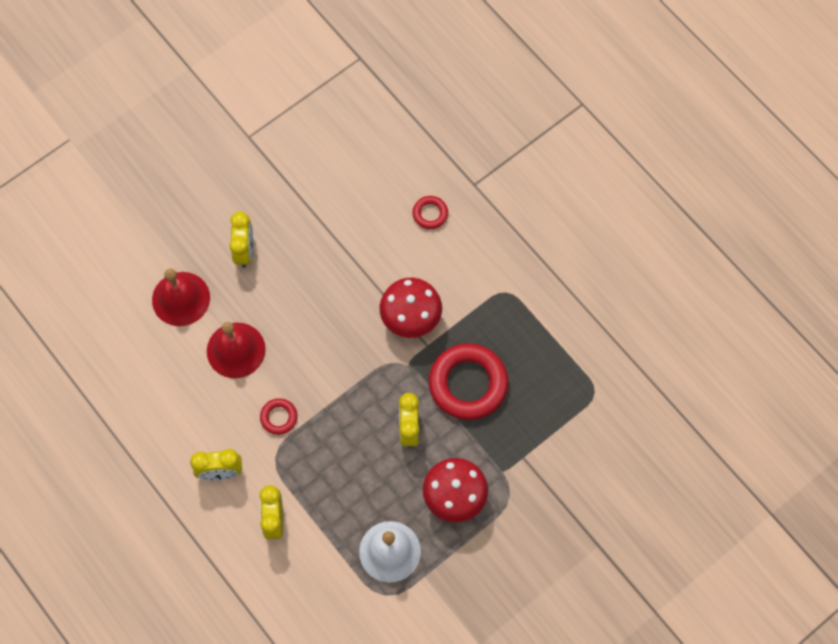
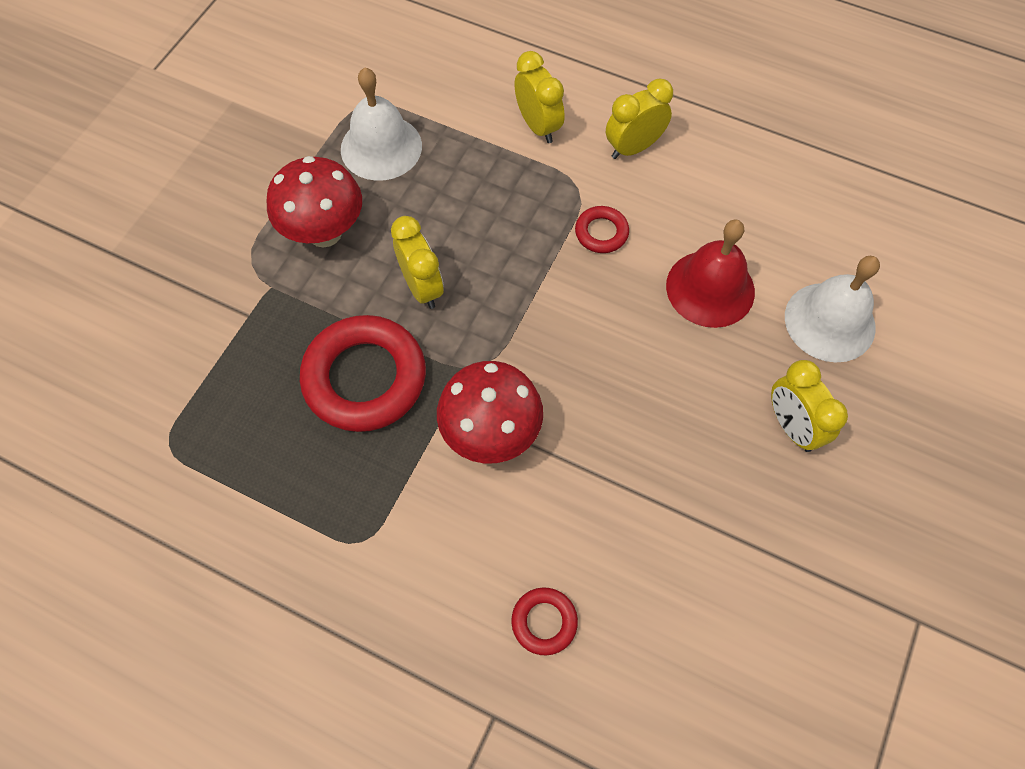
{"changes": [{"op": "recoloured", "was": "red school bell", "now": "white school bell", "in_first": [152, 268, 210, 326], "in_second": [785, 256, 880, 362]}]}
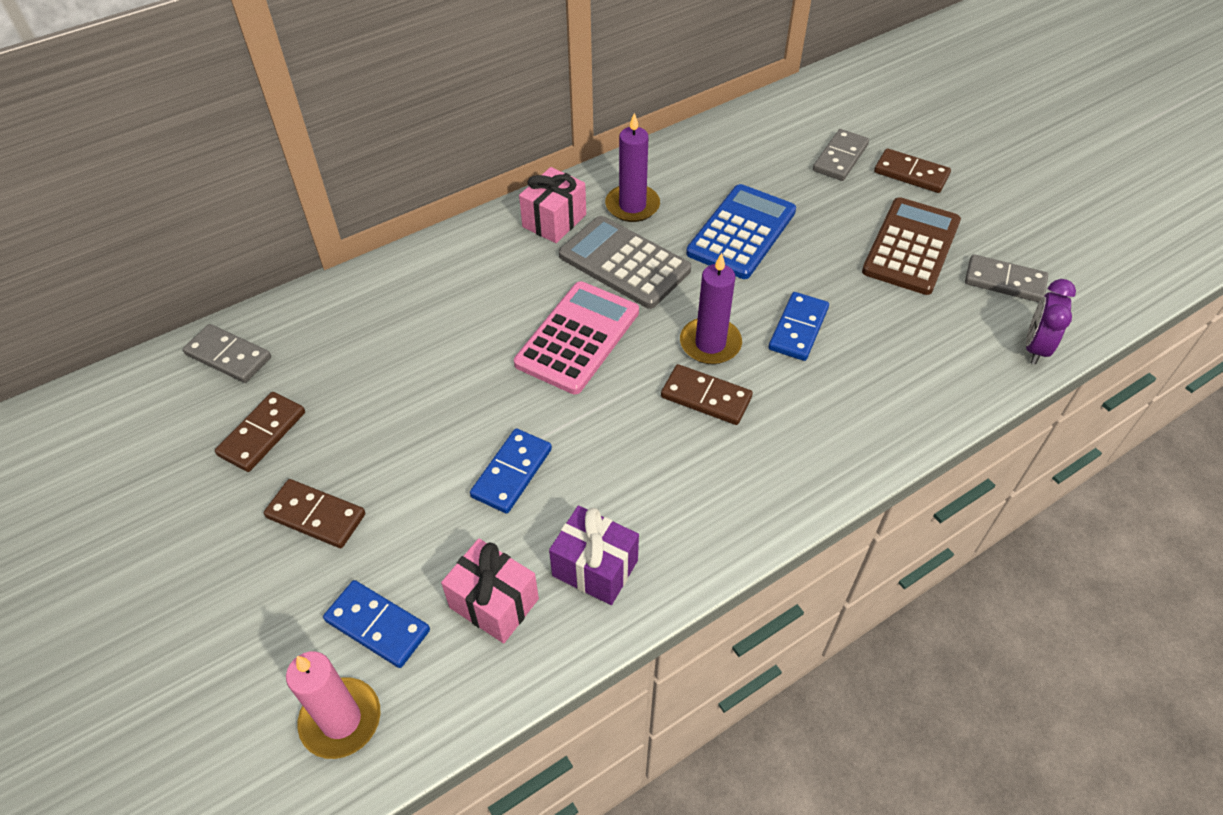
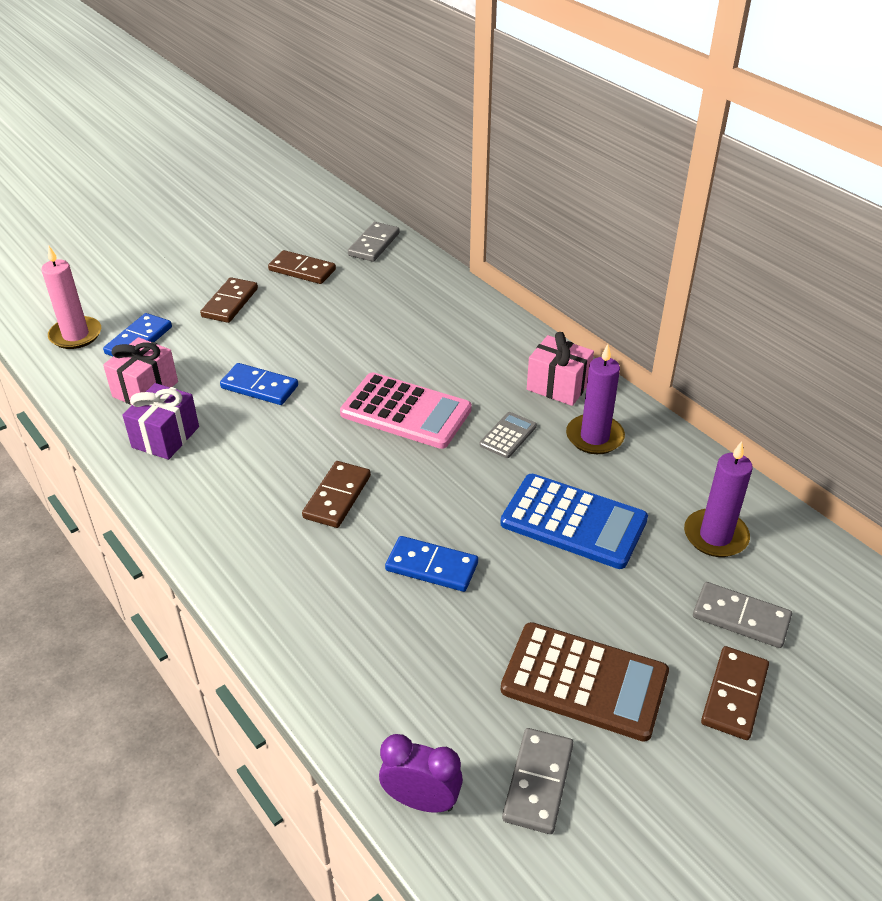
{"changes": [{"op": "moved", "was": "violet pillar candle", "in_first": [680, 253, 742, 364], "in_second": [684, 441, 753, 557]}, {"op": "resized", "was": "gray calculator", "in_first": [559, 216, 691, 309], "in_second": [480, 412, 537, 458], "ratio": 0.49}]}
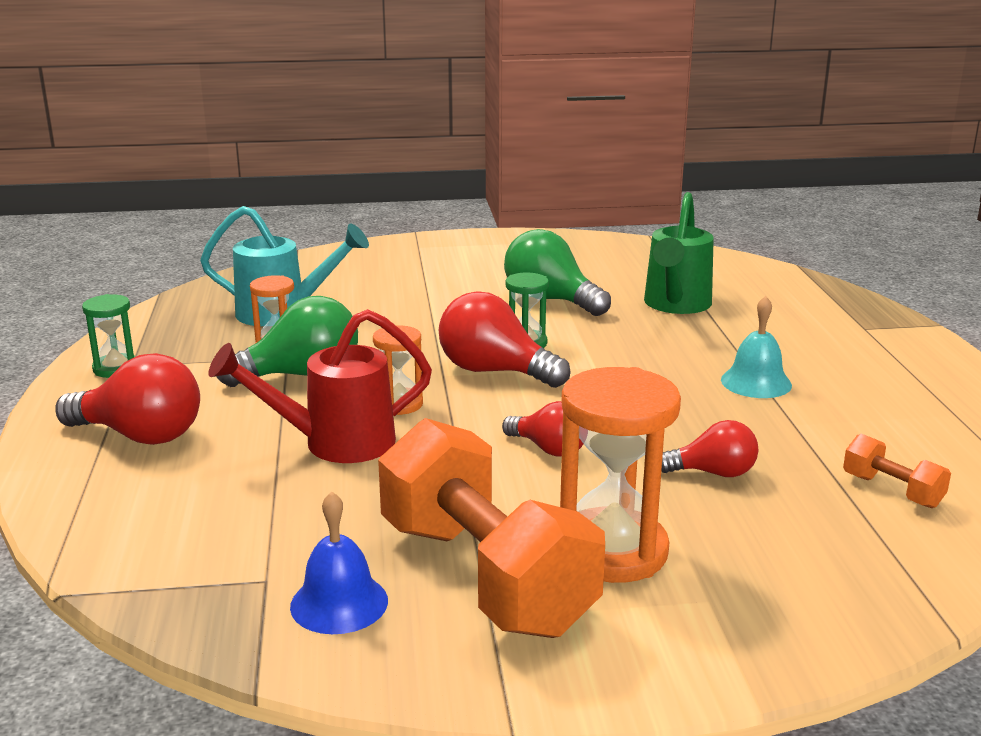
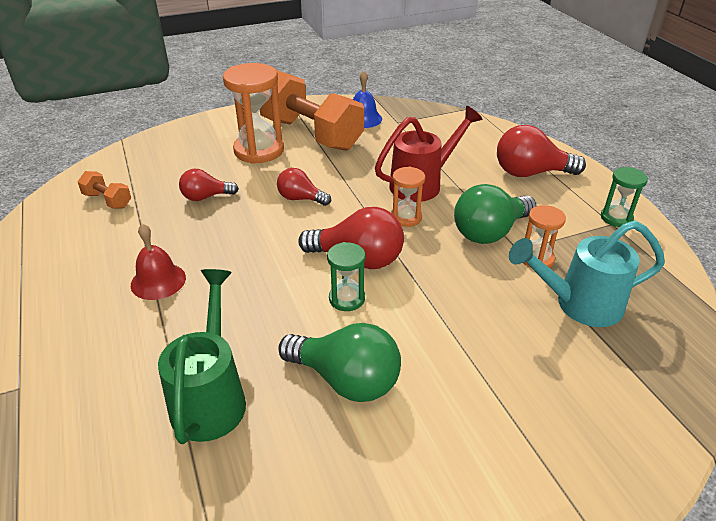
{"changes": [{"op": "recoloured", "was": "aqua school bell", "now": "red school bell", "in_first": [721, 296, 792, 398], "in_second": [131, 224, 186, 300]}]}
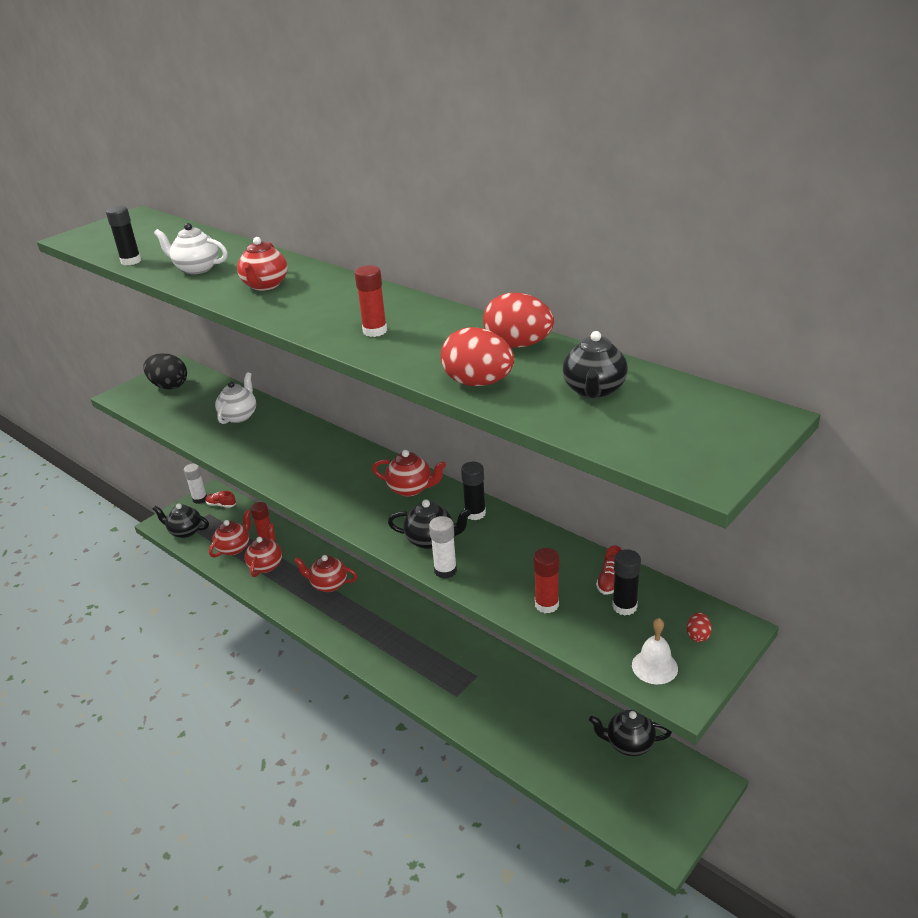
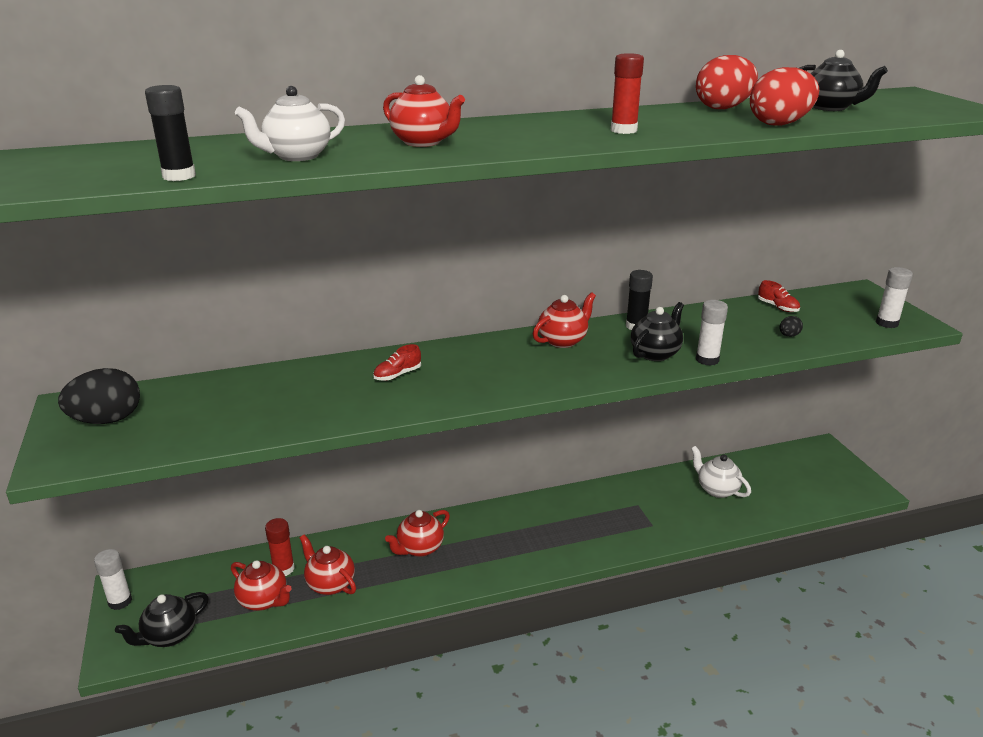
{"changes": [{"op": "removed", "was": "black tea pot", "in_first": [589, 710, 672, 756]}, {"op": "removed", "was": "black glue stick", "in_first": [612, 549, 641, 615]}, {"op": "removed", "was": "red toy egg", "in_first": [687, 612, 712, 642]}, {"op": "moved", "was": "red lace-up shoe", "in_first": [205, 491, 236, 508], "in_second": [373, 344, 421, 381]}, {"op": "moved", "was": "white tea pot", "in_first": [215, 372, 256, 424], "in_second": [691, 446, 751, 498]}, {"op": "replaced", "was": "red glue stick", "now": "black toy egg", "in_first": [534, 548, 559, 613], "in_second": [779, 316, 803, 337]}, {"op": "replaced", "was": "white school bell", "now": "white glue stick", "in_first": [632, 618, 678, 684], "in_second": [876, 267, 913, 328]}, {"op": "turned", "was": "red tea pot", "in_first": [209, 510, 251, 558], "in_second": [231, 560, 292, 611], "clockwise": 150}]}
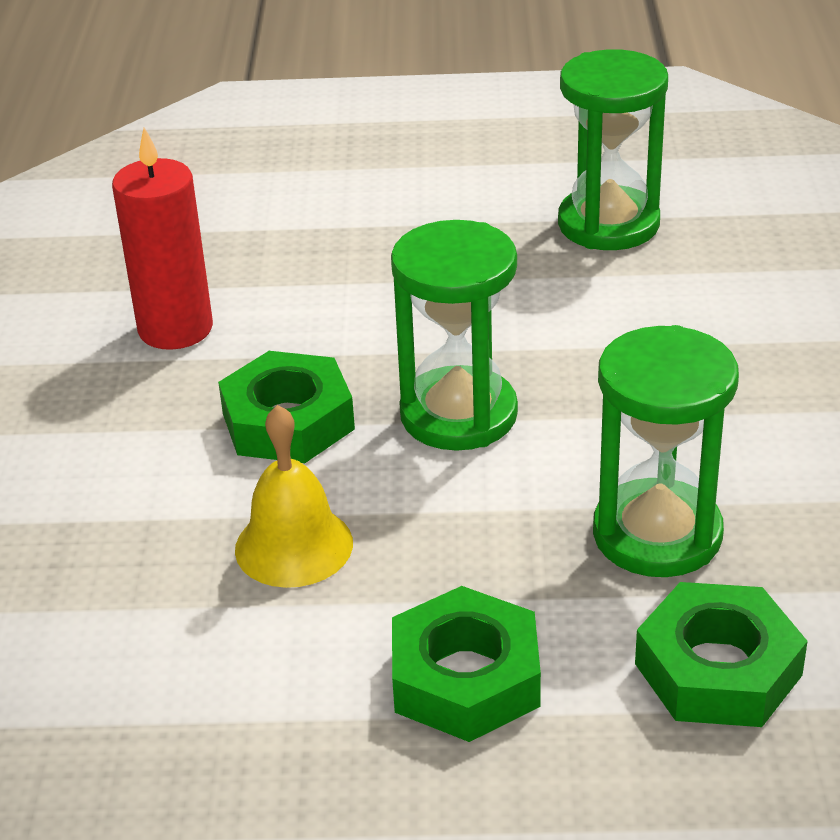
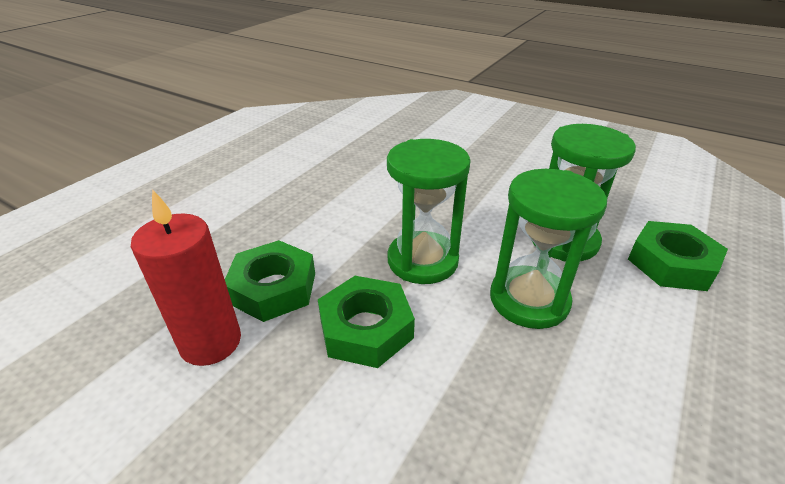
{"changes": [{"op": "removed", "was": "yellow school bell", "in_first": [235, 405, 353, 588]}, {"op": "moved", "was": "green hexagon nut", "in_first": [392, 586, 541, 742], "in_second": [225, 240, 315, 322]}, {"op": "moved", "was": "green sandglass", "in_first": [558, 49, 668, 250], "in_second": [490, 169, 607, 329]}]}
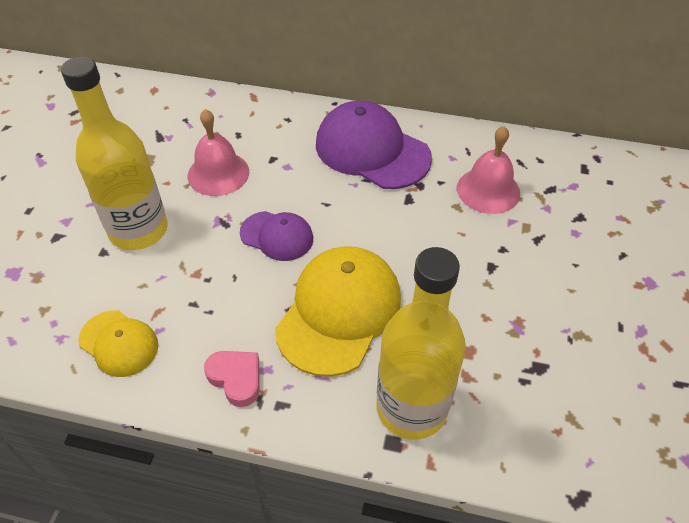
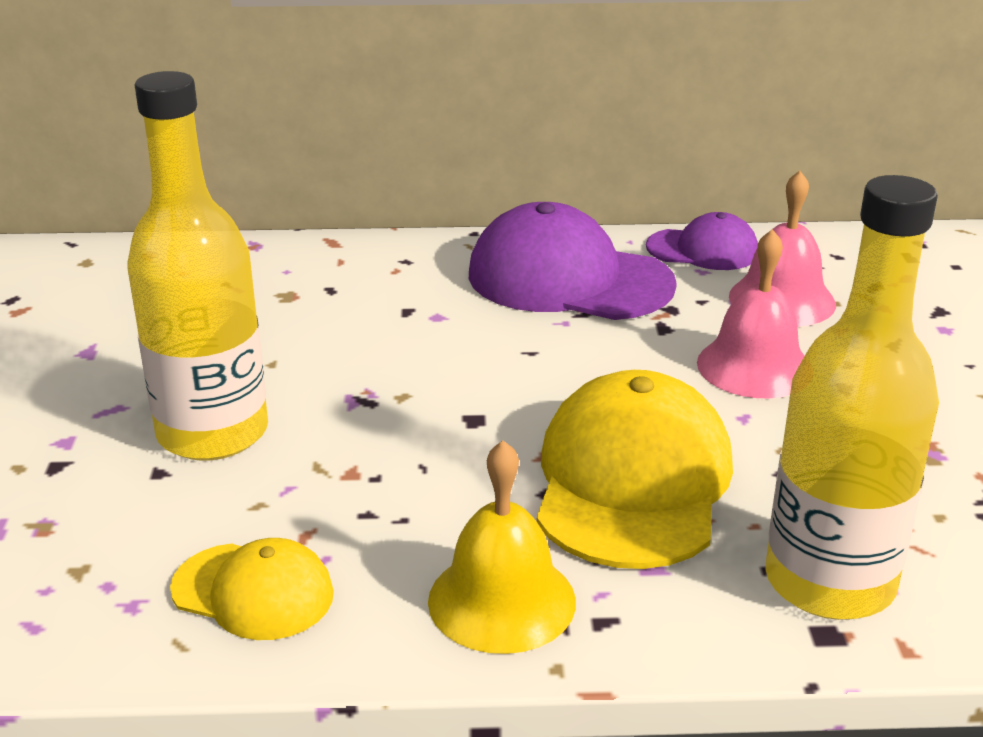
{"changes": [{"op": "moved", "was": "pink school bell", "in_first": [188, 109, 249, 196], "in_second": [697, 229, 805, 398]}, {"op": "moved", "was": "violet peaked cap", "in_first": [240, 211, 313, 261], "in_second": [646, 212, 758, 270]}, {"op": "replaced", "was": "pink heart shape", "now": "yellow school bell", "in_first": [204, 351, 260, 407], "in_second": [428, 440, 576, 654]}]}
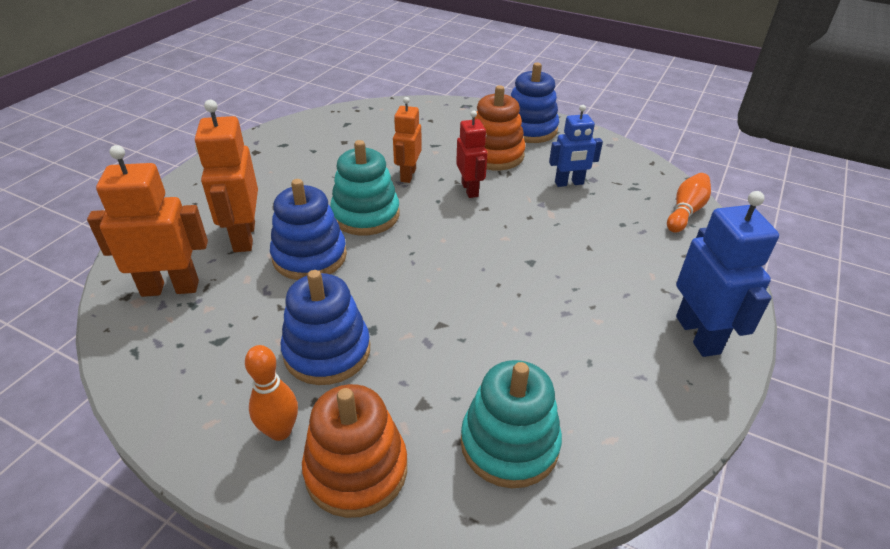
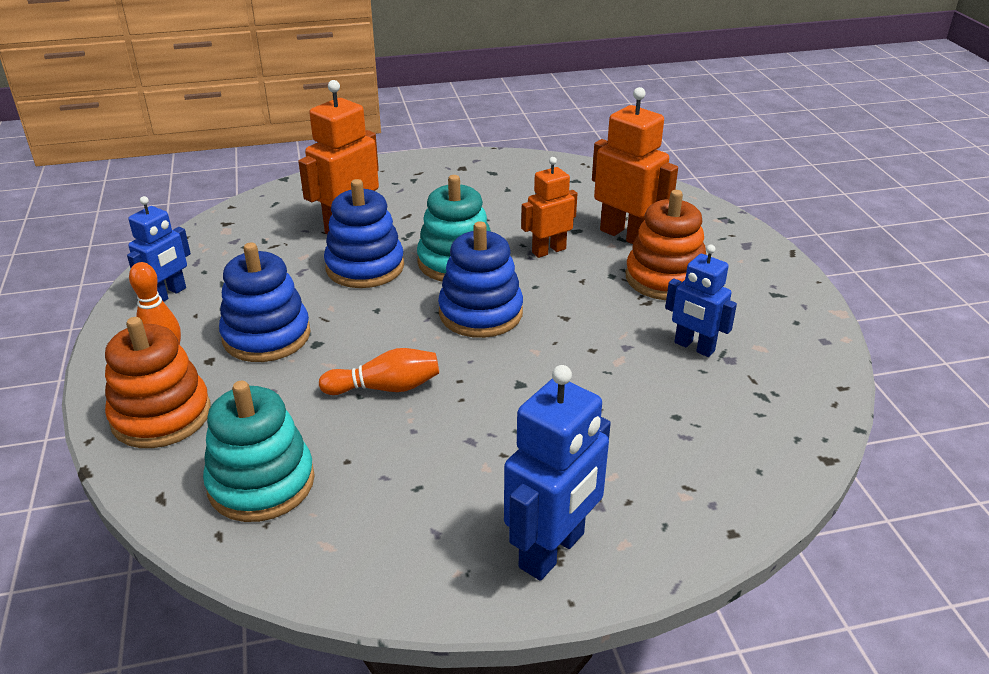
{"changes": [{"op": "removed", "was": "red toy robot", "in_first": [456, 110, 488, 198]}, {"op": "added", "now": "blue toy robot", "in_second": [127, 196, 191, 302]}, {"op": "moved", "was": "orange toy robot", "in_first": [87, 145, 208, 297], "in_second": [592, 87, 678, 244]}, {"op": "moved", "was": "blue stacking rings", "in_first": [511, 62, 559, 143], "in_second": [438, 221, 523, 338]}, {"op": "moved", "was": "orange skittle", "in_first": [667, 173, 711, 233], "in_second": [319, 348, 439, 395]}]}
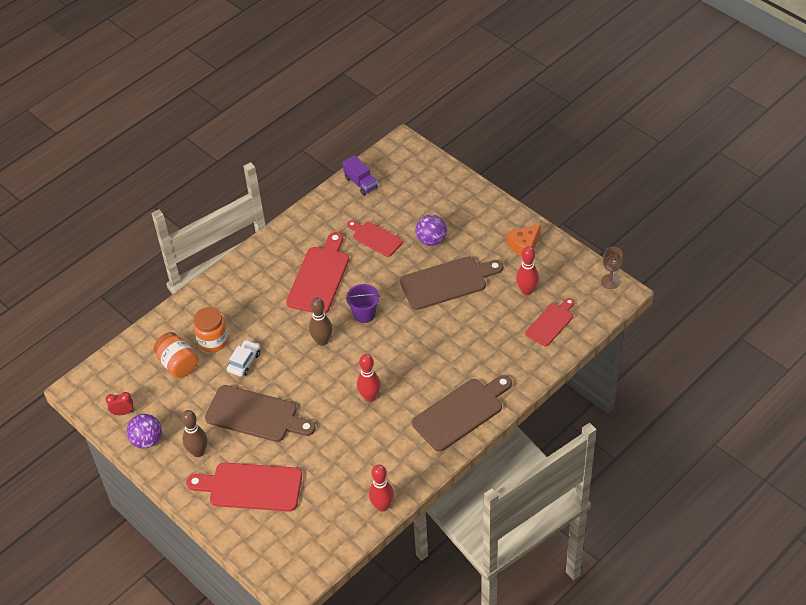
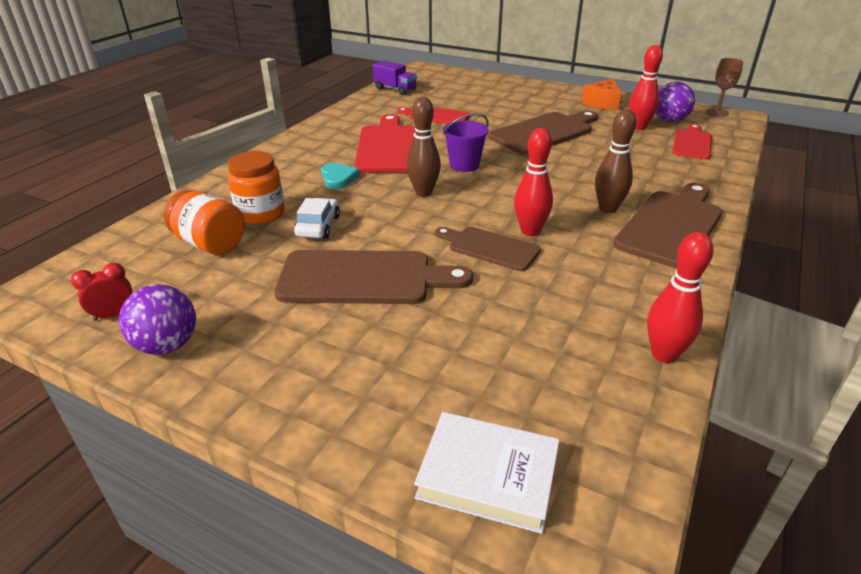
{"changes": [{"op": "removed", "was": "red cutting board", "in_first": [186, 463, 302, 512]}, {"op": "added", "now": "aqua heart shape", "in_second": [321, 163, 360, 189]}, {"op": "added", "now": "white hardback", "in_second": [414, 412, 560, 534]}, {"op": "added", "now": "russet cutting board", "in_second": [435, 227, 541, 271]}, {"op": "moved", "was": "russet skittle", "in_first": [181, 410, 207, 457], "in_second": [595, 110, 636, 213]}, {"op": "moved", "was": "violet ball", "in_first": [415, 215, 447, 246], "in_second": [656, 82, 695, 122]}]}
